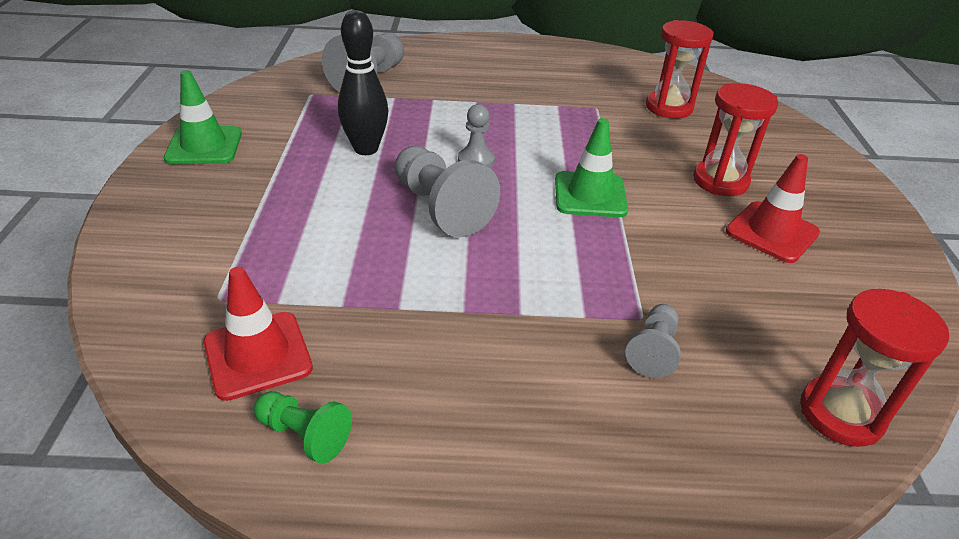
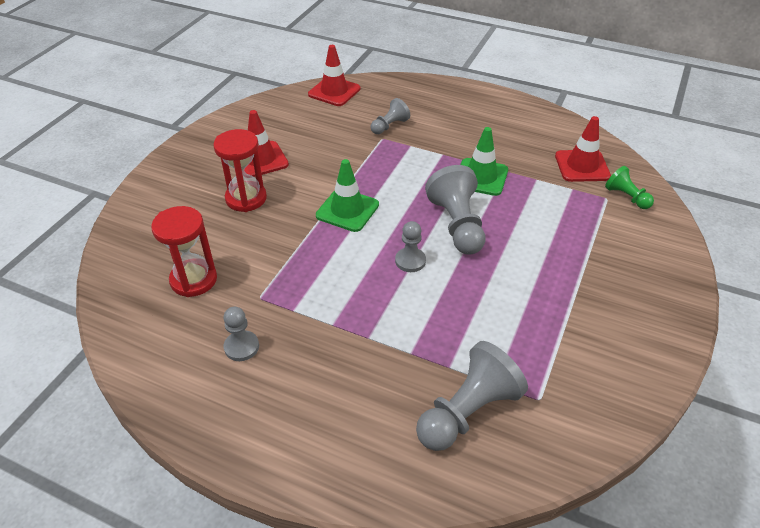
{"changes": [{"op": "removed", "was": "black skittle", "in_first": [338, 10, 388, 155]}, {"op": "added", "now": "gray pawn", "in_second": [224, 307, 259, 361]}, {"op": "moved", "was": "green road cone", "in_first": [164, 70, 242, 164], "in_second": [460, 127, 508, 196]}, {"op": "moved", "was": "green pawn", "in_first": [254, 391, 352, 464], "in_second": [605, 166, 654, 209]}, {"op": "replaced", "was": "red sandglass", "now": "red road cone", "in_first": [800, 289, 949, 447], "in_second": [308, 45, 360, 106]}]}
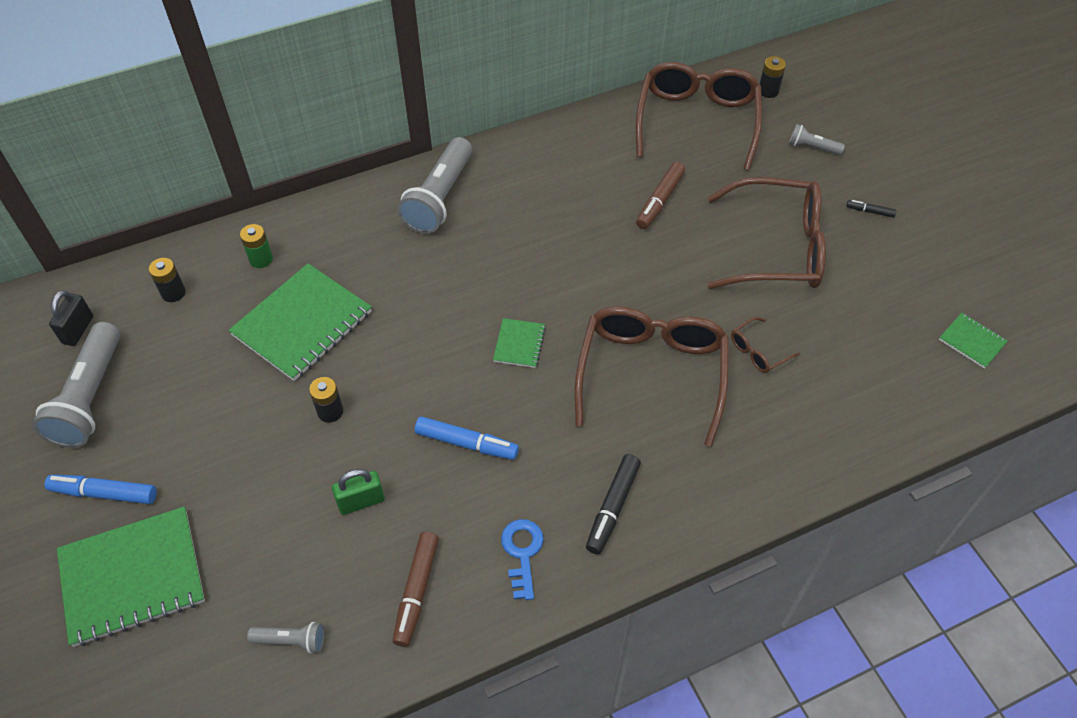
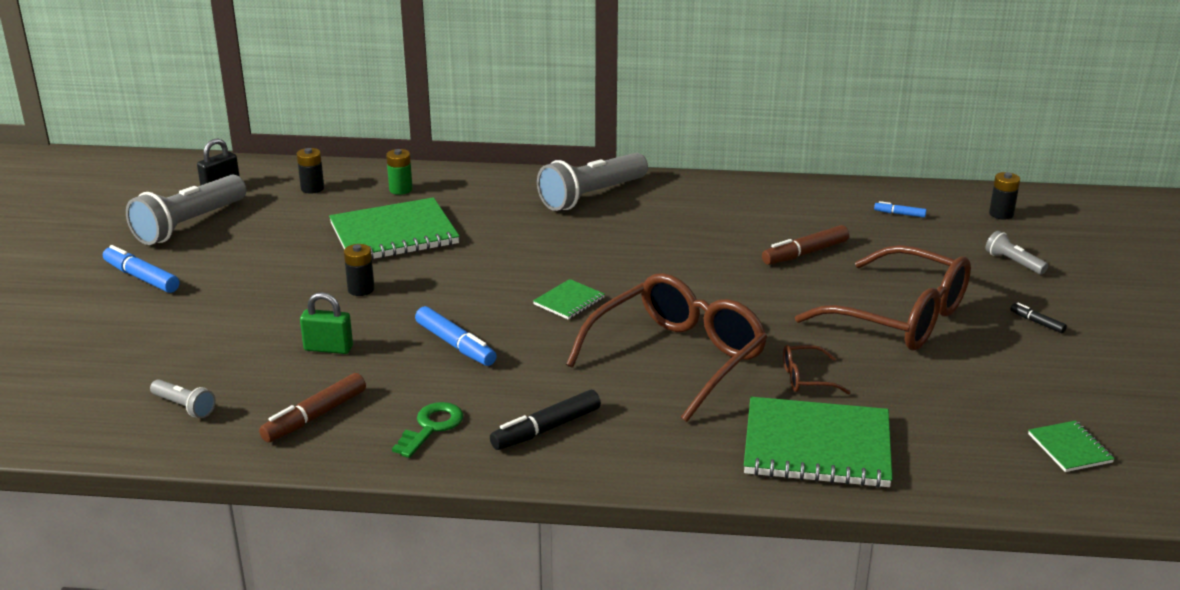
{"changes": [{"op": "moved", "was": "green exercise book", "in_first": [57, 507, 205, 647], "in_second": [744, 397, 892, 488]}, {"op": "replaced", "was": "russet spectacles", "now": "blue marker", "in_first": [636, 62, 762, 170], "in_second": [874, 201, 926, 218]}, {"op": "recoloured", "was": "blue key", "now": "green key", "in_first": [501, 519, 544, 600], "in_second": [392, 402, 463, 458]}]}
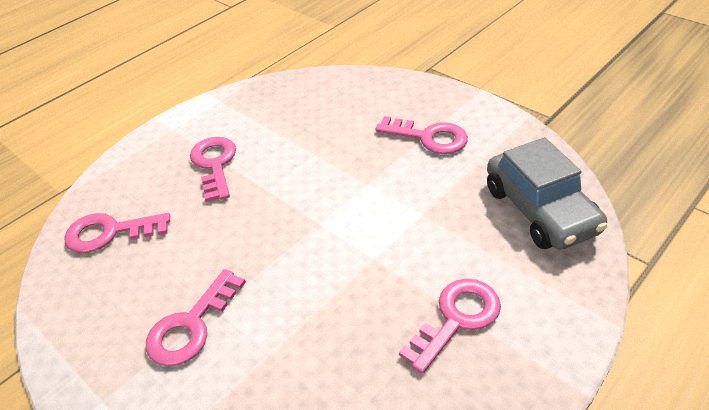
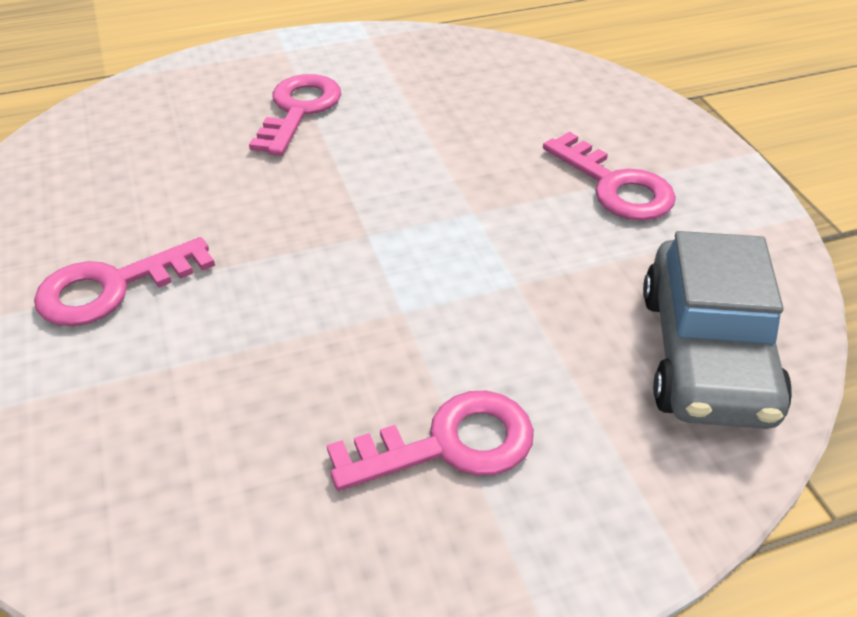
{"changes": [{"op": "removed", "was": "pink key", "in_first": [64, 213, 170, 253]}]}
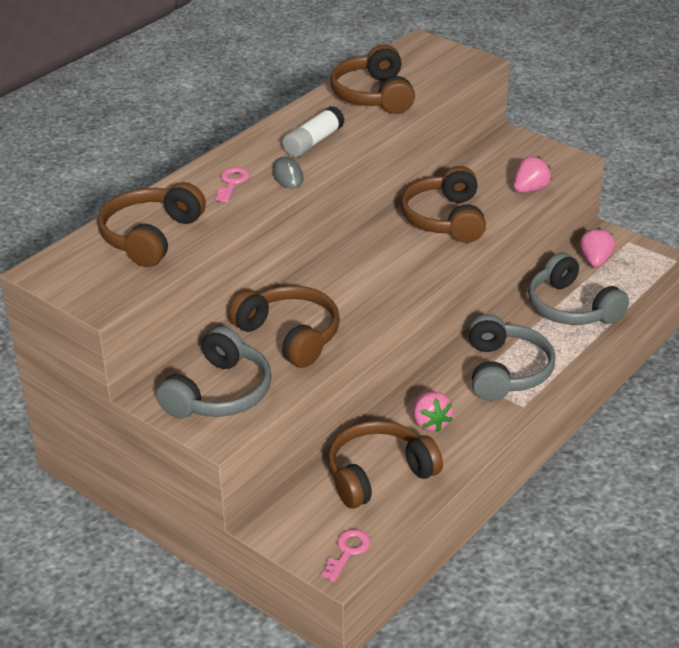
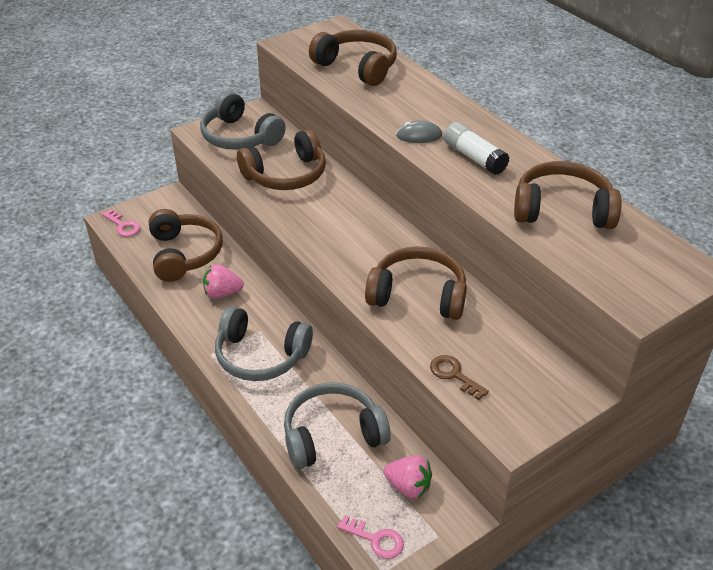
{"changes": [{"op": "moved", "was": "pink key", "in_first": [215, 167, 250, 202], "in_second": [337, 515, 404, 559]}, {"op": "replaced", "was": "pink strawberry", "now": "russet key", "in_first": [514, 156, 552, 193], "in_second": [430, 355, 489, 400]}]}
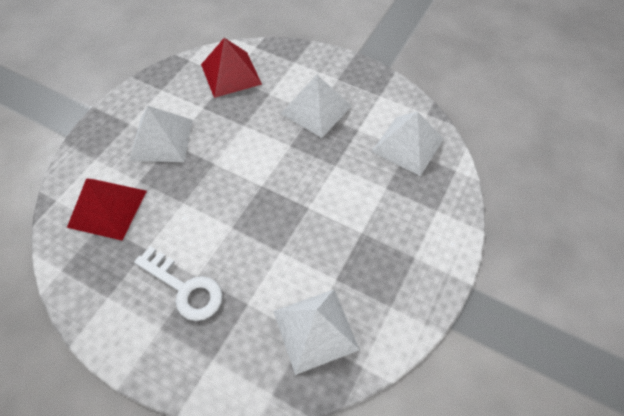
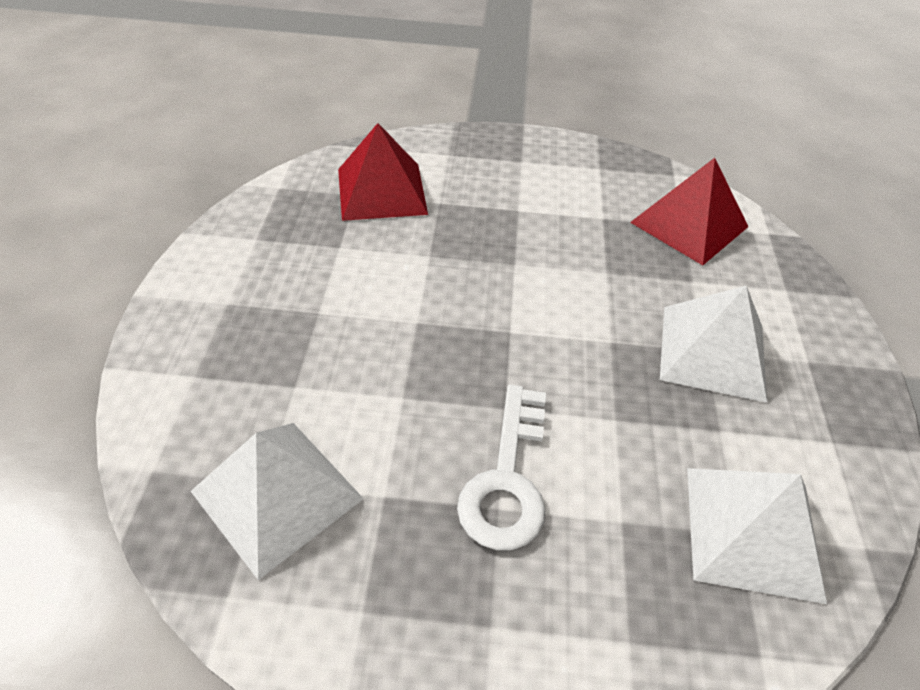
{"changes": [{"op": "removed", "was": "white solid pyramid", "in_first": [129, 106, 193, 162]}, {"op": "moved", "was": "white key", "in_first": [134, 246, 223, 321], "in_second": [457, 385, 546, 550]}]}
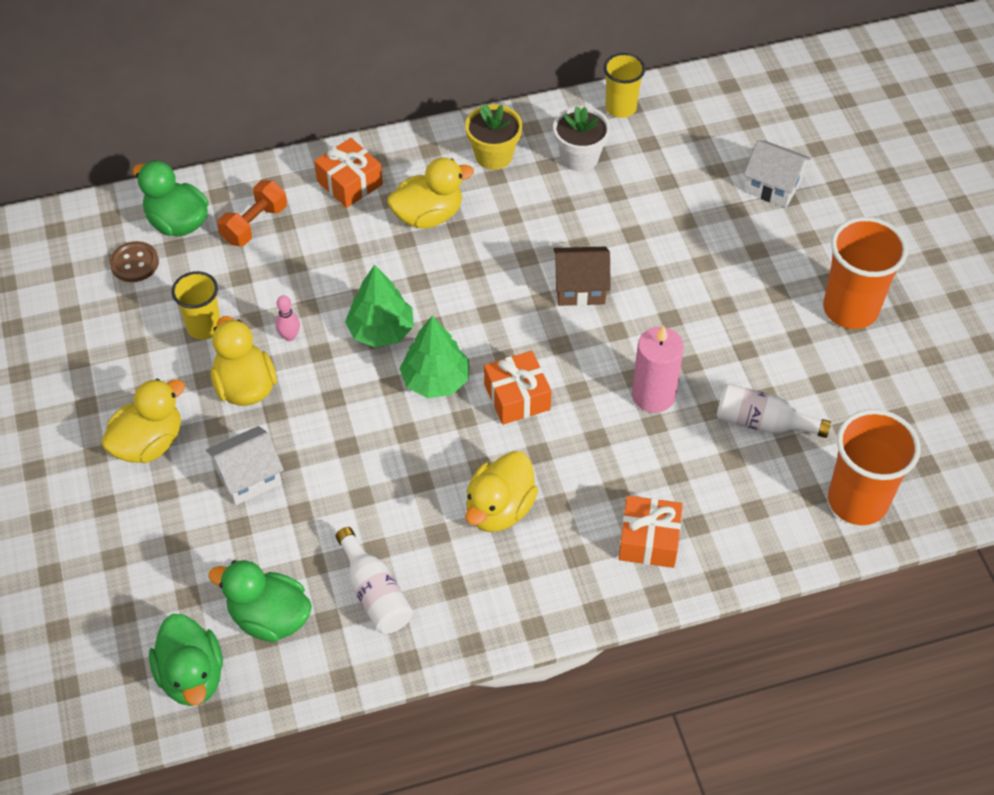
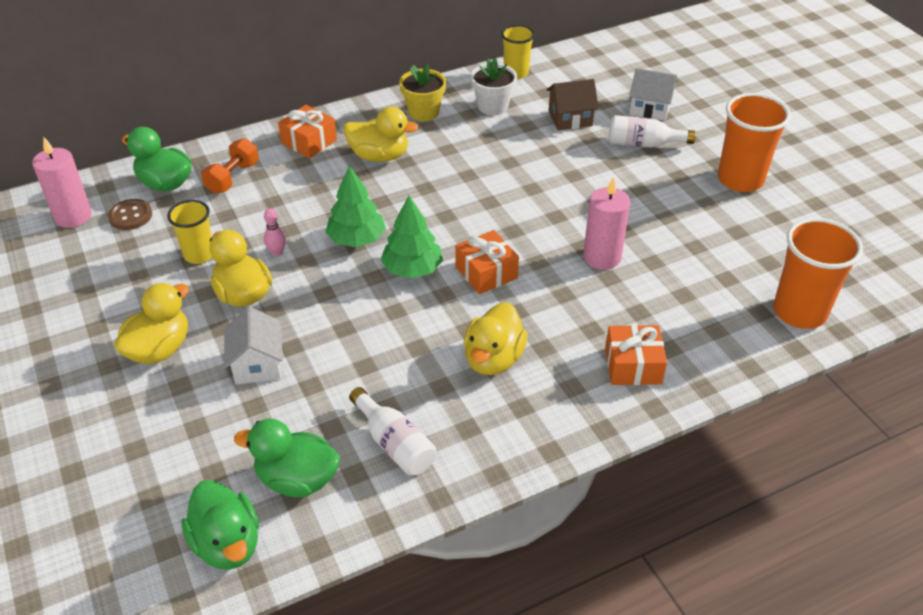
{"changes": [{"op": "added", "now": "pink pillar candle", "in_second": [32, 137, 92, 228]}, {"op": "moved", "was": "russet house", "in_first": [553, 246, 611, 306], "in_second": [547, 79, 599, 130]}, {"op": "moved", "was": "white drink bottle", "in_first": [716, 384, 831, 438], "in_second": [609, 115, 696, 148]}, {"op": "turned", "was": "white house", "in_first": [206, 426, 284, 505], "in_second": [224, 307, 283, 385], "clockwise": -60}, {"op": "turned", "was": "yellow toy duck", "in_first": [387, 158, 474, 229], "in_second": [344, 107, 419, 162], "clockwise": 45}]}
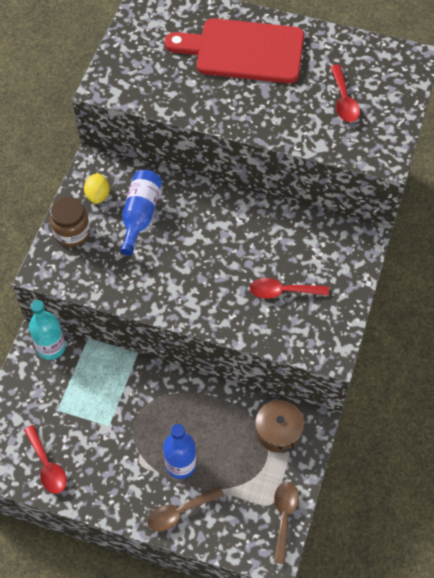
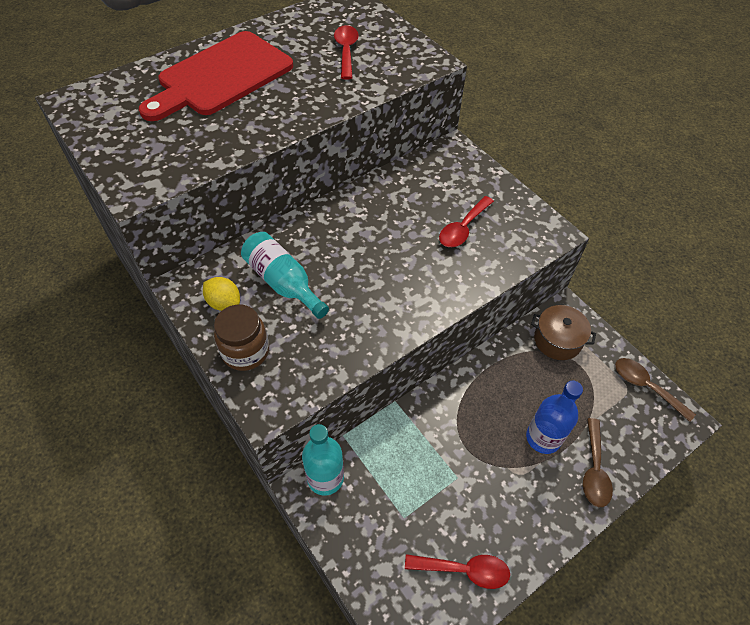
{"changes": [{"op": "recoloured", "was": "blue drink bottle", "now": "aqua drink bottle", "in_first": [120, 170, 162, 256], "in_second": [241, 232, 329, 319]}, {"op": "turned", "was": "red spoon", "in_first": [331, 65, 360, 122], "in_second": [334, 25, 359, 80], "clockwise": -120}]}
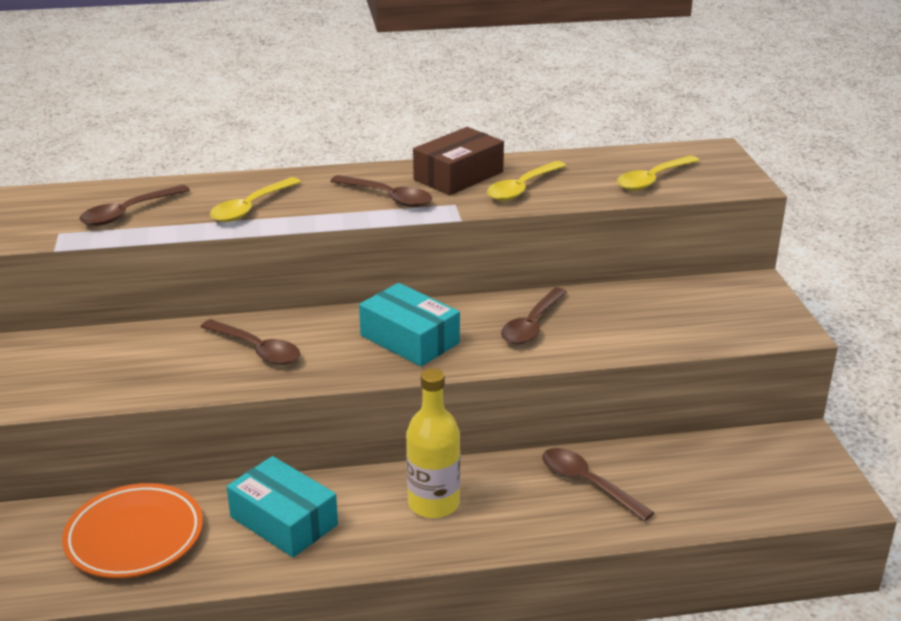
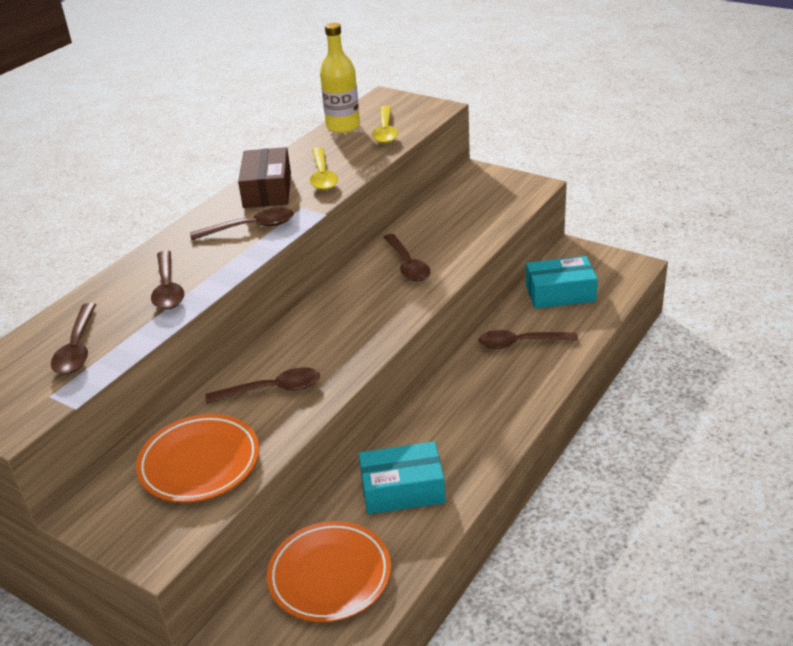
{"changes": [{"op": "added", "now": "orange flat dish", "in_second": [136, 414, 259, 502]}, {"op": "moved", "was": "aqua box", "in_first": [359, 283, 460, 366], "in_second": [526, 256, 598, 309]}, {"op": "moved", "was": "yellow drink bottle", "in_first": [406, 368, 460, 518], "in_second": [320, 23, 360, 133]}, {"op": "recoloured", "was": "yellow spoon", "now": "russet spoon", "in_first": [210, 177, 301, 222], "in_second": [151, 251, 184, 310]}]}
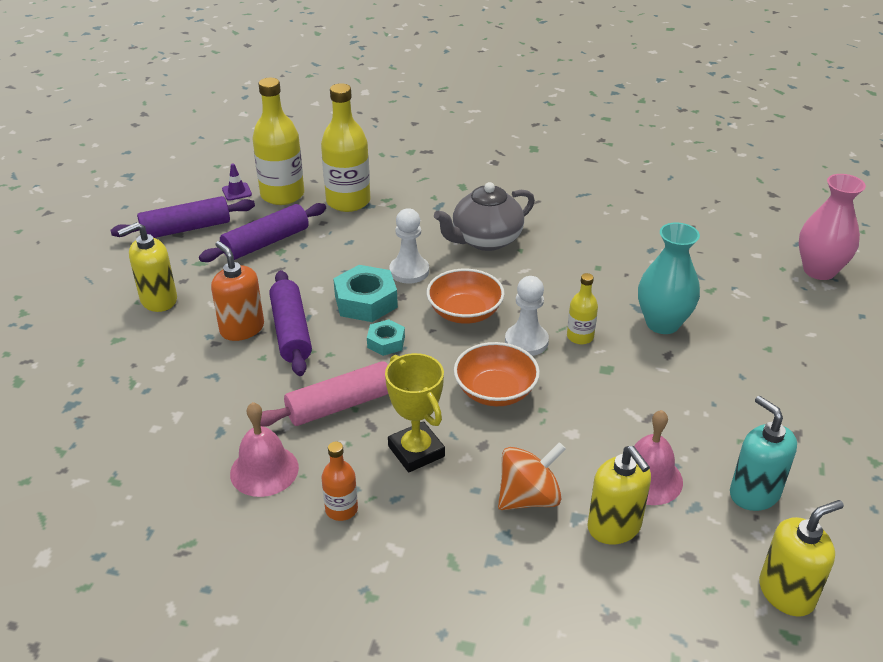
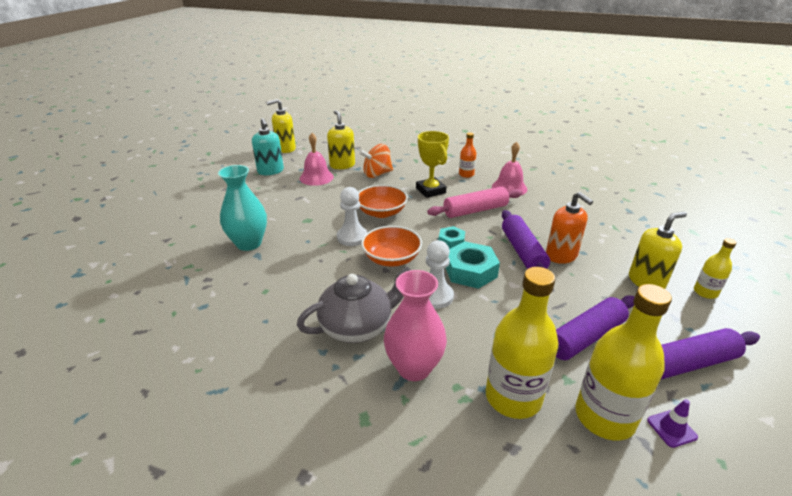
{"changes": [{"op": "moved", "was": "yellow drink bottle", "in_first": [567, 273, 598, 344], "in_second": [694, 238, 736, 299]}, {"op": "moved", "was": "pink tall vase", "in_first": [798, 174, 866, 280], "in_second": [384, 270, 447, 381]}]}
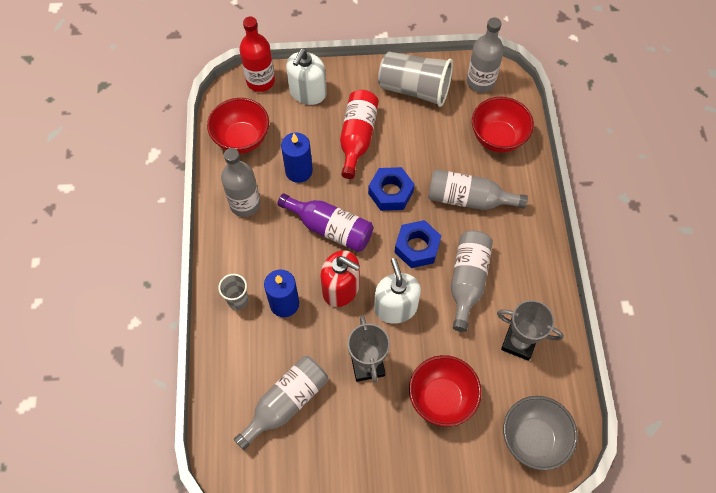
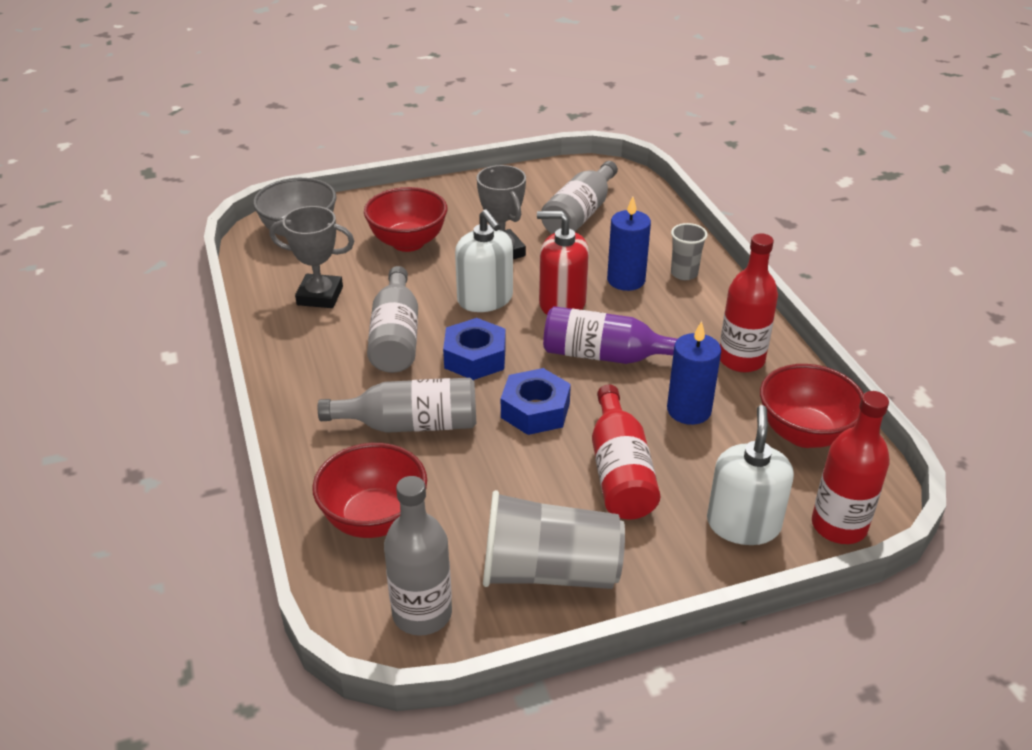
{"changes": [{"op": "recoloured", "was": "gray drink bottle", "now": "red drink bottle", "in_first": [221, 148, 261, 217], "in_second": [720, 233, 778, 372]}]}
